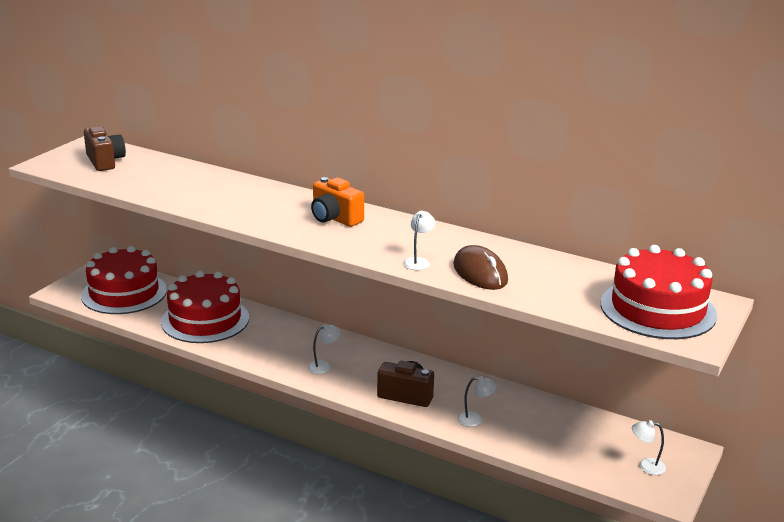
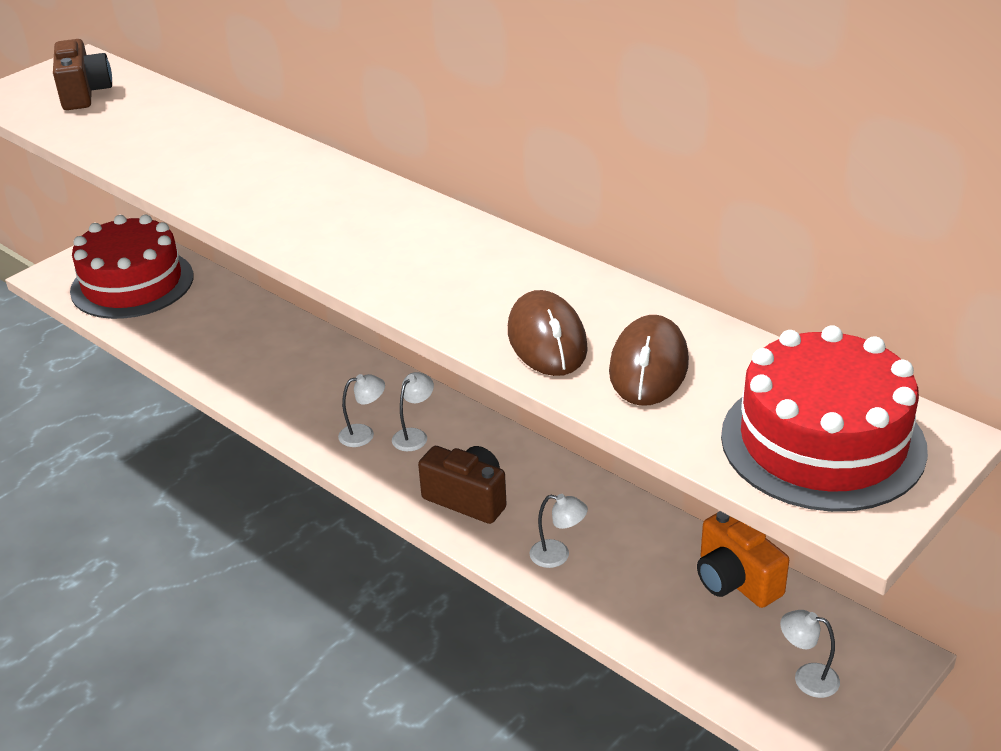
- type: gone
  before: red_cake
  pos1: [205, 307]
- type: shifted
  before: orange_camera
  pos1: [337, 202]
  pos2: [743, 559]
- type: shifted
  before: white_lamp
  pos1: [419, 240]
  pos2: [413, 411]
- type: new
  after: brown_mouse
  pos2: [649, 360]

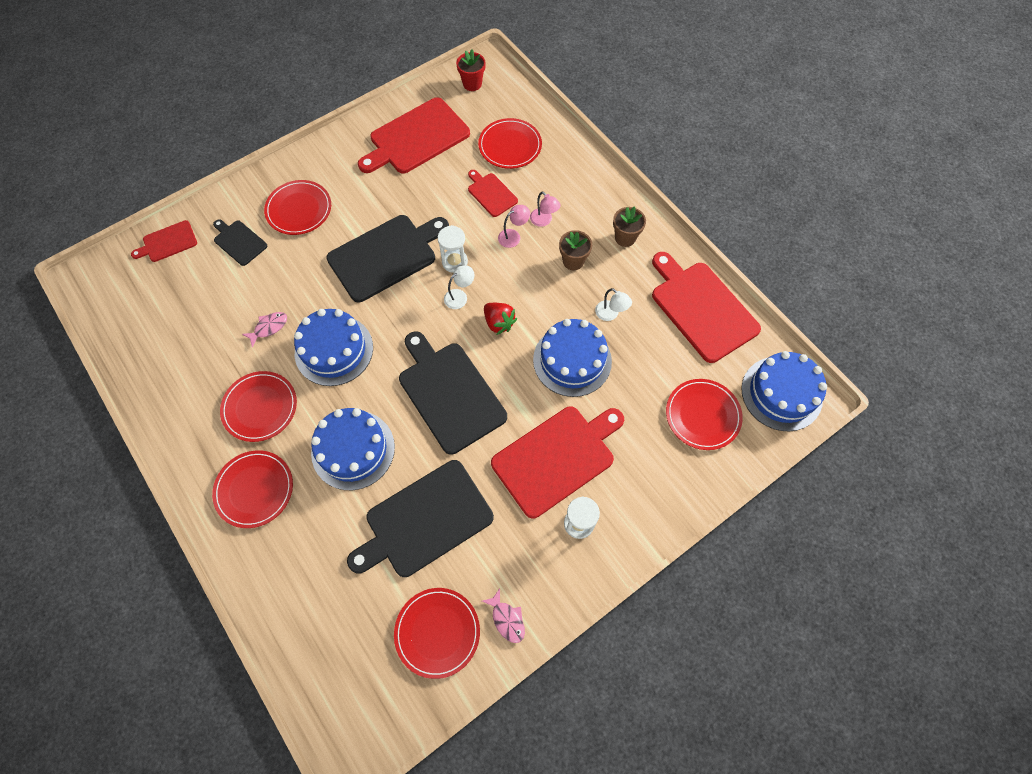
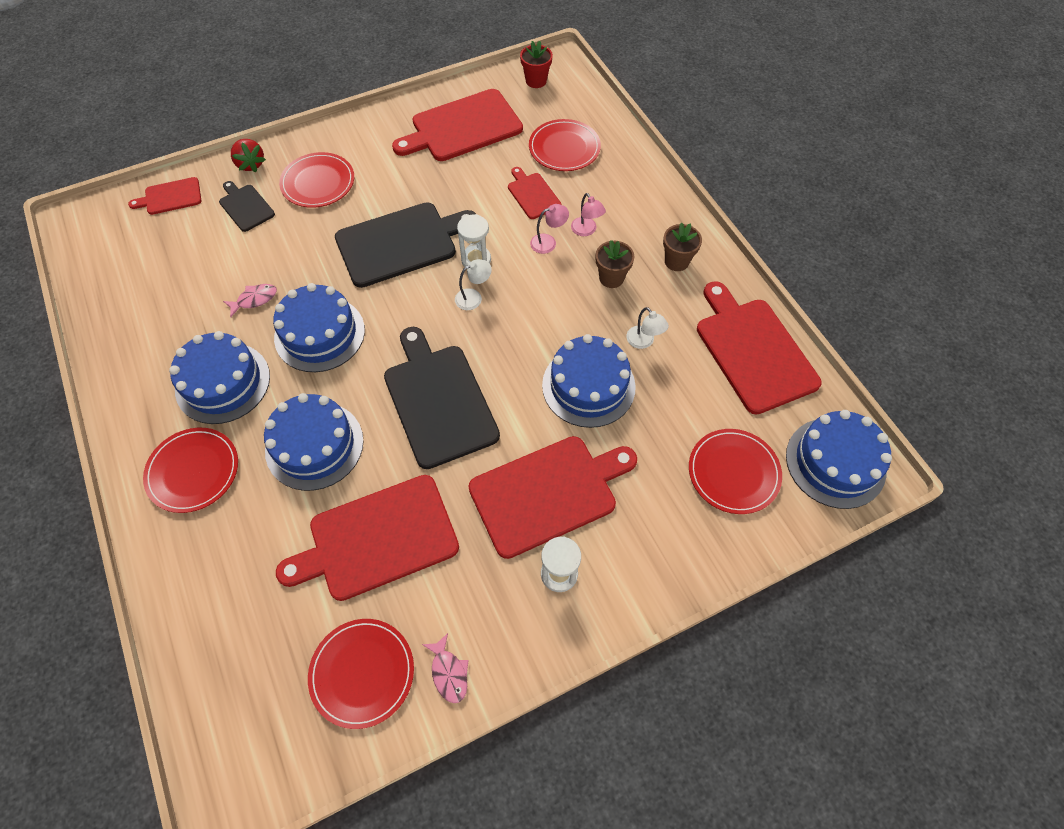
- type: swapped
  before: red_plate
  after: blue_cake
  pos1: [258, 406]
  pos2: [219, 377]
- type: repainted
  before: black_cutting_board
  after: red_cutting_board
  pos1: [420, 518]
  pos2: [367, 538]
- type: shifted
  before: red_strawberry
  pos1: [500, 319]
  pos2: [248, 155]

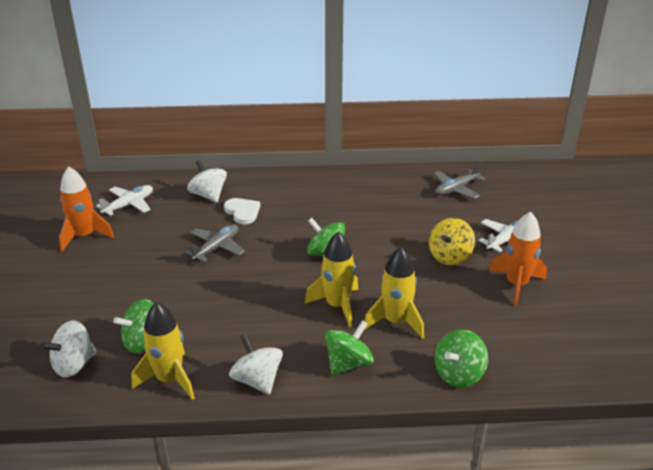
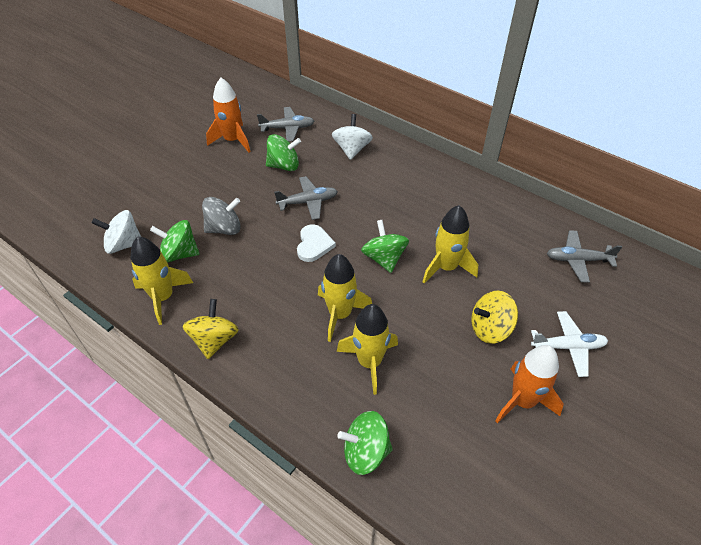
- type: repainted
  before: white_plane
  after: grey_plane
  pos1: [124, 200]
  pos2: [285, 124]
- type: shifted
  before: white_heart
  pos1: [242, 211]
  pos2: [316, 243]
- type: repainted
  before: white_spinning_top
  after: yellow_spinning_top
  pos1: [256, 364]
  pos2: [211, 329]
- type: shifted
  before: green_spinning_top
  pos1: [349, 347]
  pos2: [283, 152]
- type: new
  after: grey_spinning_top
  pos2: [221, 216]
- type: new
  after: yellow_rocket
  pos2: [450, 244]

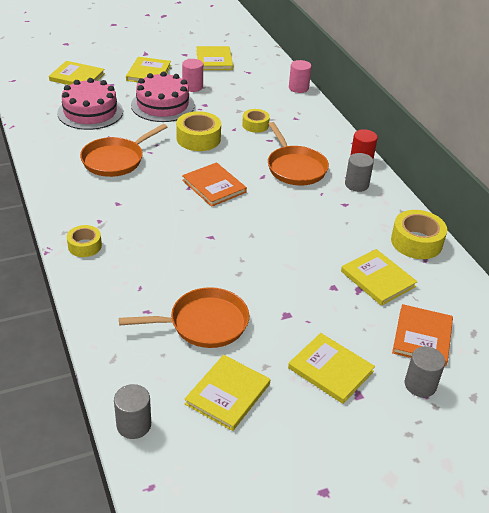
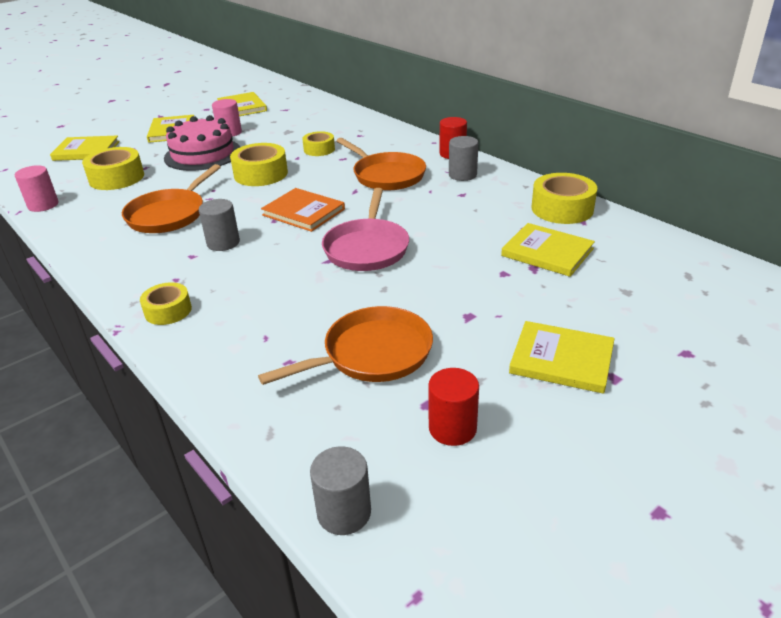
- type: swapped
  before: pink_cake
  after: yellow_tape
  pos1: [90, 104]
  pos2: [113, 168]
- type: swapped
  before: yellow_book
  after: red_cylinder
  pos1: [227, 393]
  pos2: [453, 407]
- type: shifted
  before: pink_cylinder
  pos1: [300, 76]
  pos2: [37, 188]
- type: gone
  before: orange_book
  pos1: [422, 335]
- type: shifted
  before: grey_cylinder
  pos1: [425, 371]
  pos2: [219, 225]
- type: new
  after: pink_pan
  pos2: [365, 229]

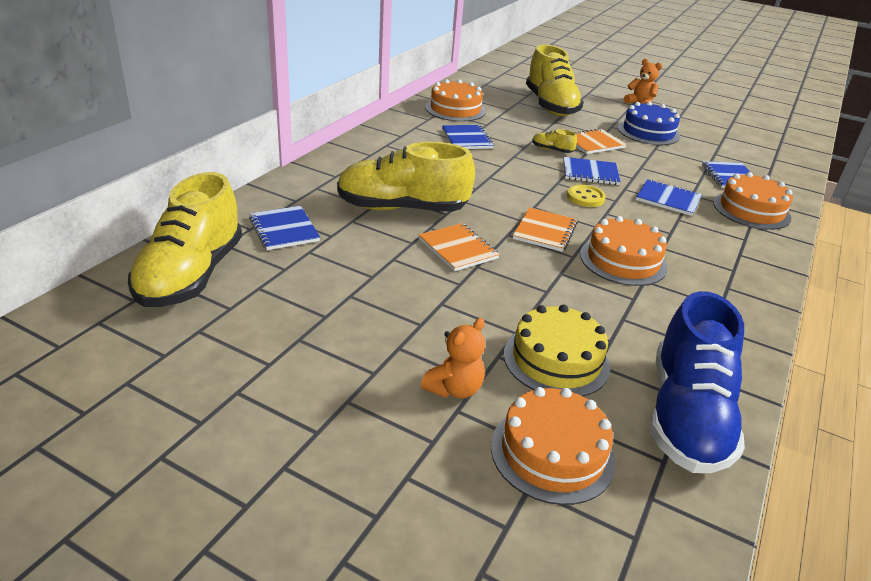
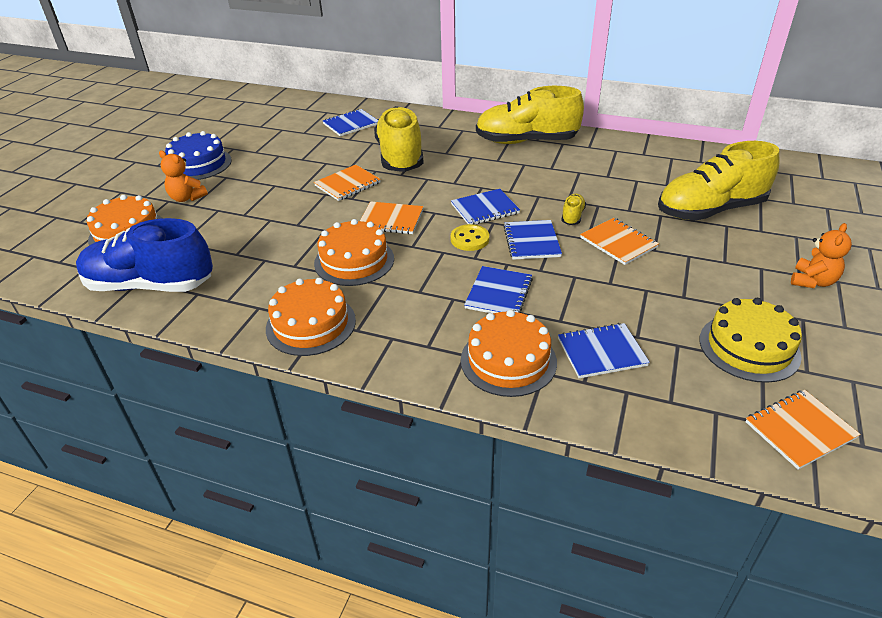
- type: shifted
  before: yellow_shoe
  pos1: [185, 239]
  pos2: [530, 115]
- type: shifted
  before: orange_cake
  pos1: [455, 100]
  pos2: [311, 317]
- type: shifted
  before: blue_notebook
  pos1: [468, 137]
  pos2: [485, 207]
- type: shifted
  before: yellow_cake
  pos1: [557, 350]
  pos2: [751, 340]
- type: shifted
  before: blue_cake
  pos1: [649, 123]
  pos2: [198, 155]
- type: new
  after: orange_notebook
  pos2: [803, 430]

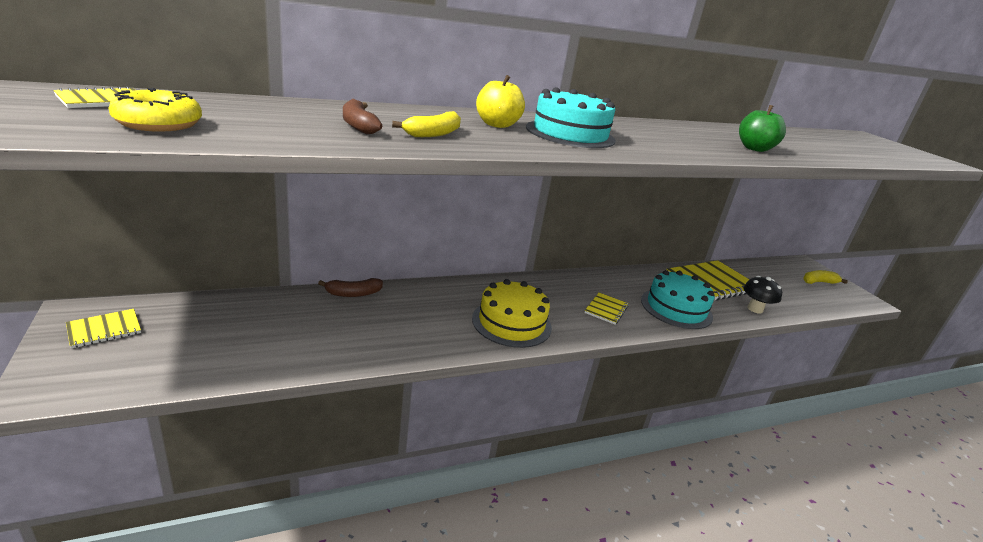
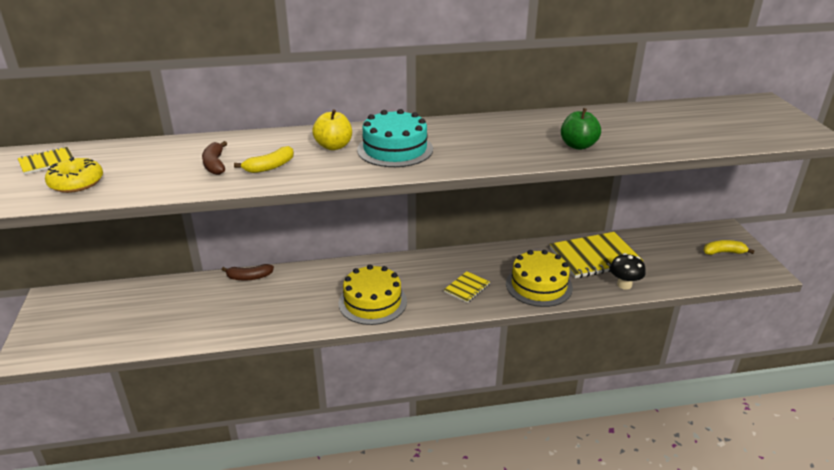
- type: gone
  before: yellow_notebook
  pos1: [103, 328]
- type: repainted
  before: turquoise_cake
  after: yellow_cake
  pos1: [678, 299]
  pos2: [539, 278]

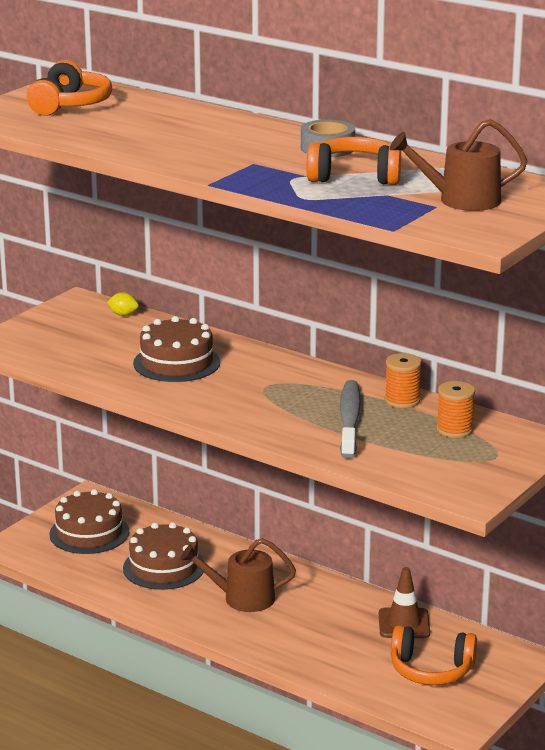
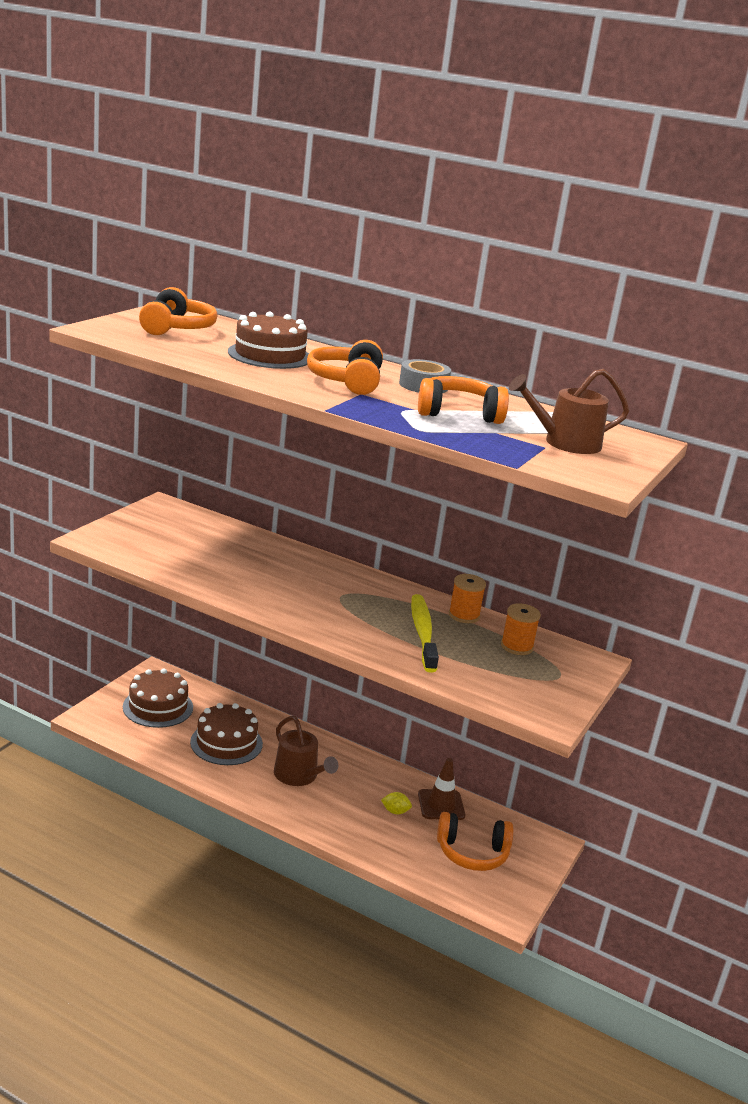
- type: shifted
  before: yellow_lemon
  pos1: [123, 304]
  pos2: [396, 803]
- type: shifted
  before: brown_cake
  pos1: [176, 349]
  pos2: [268, 340]
- type: rotated
  before: brown_watering_can
  pos1: [238, 575]
  pos2: [306, 751]
  turn: -120
- type: repainted
  before: grey_toothbrush
  after: yellow_toothbrush
  pos1: [350, 419]
  pos2: [425, 633]
- type: new
  after: orange_headphones
  pos2: [345, 367]

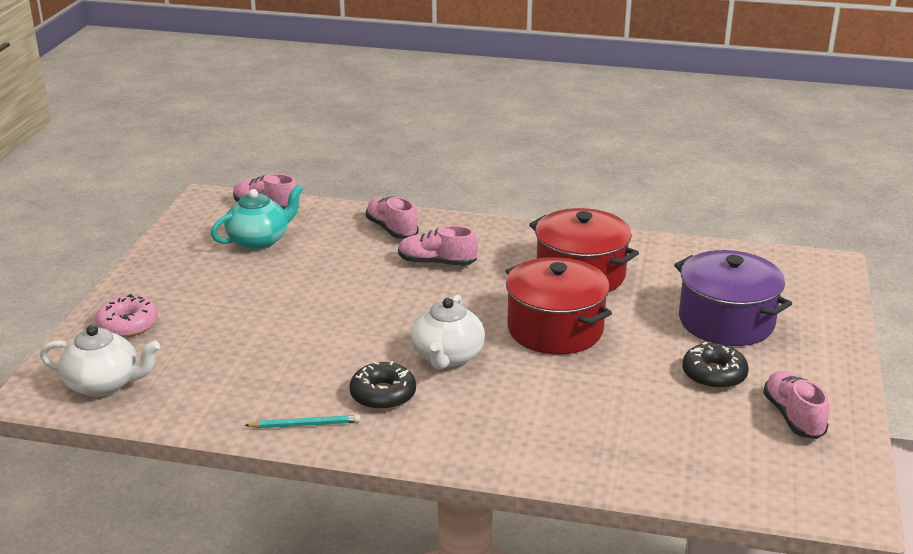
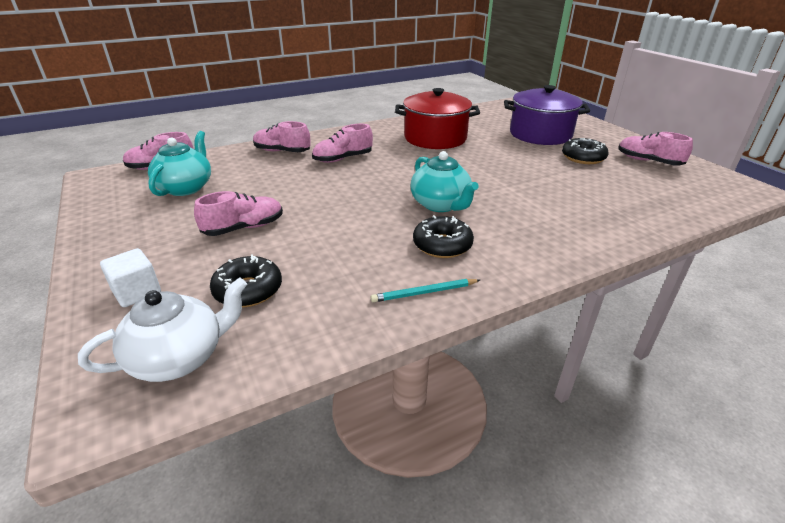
- type: swapped
  before: pink_donut
  after: white_cube
  pos1: [126, 315]
  pos2: [130, 277]
- type: rotated
  before: turquoise_pencil
  pos1: [302, 421]
  pos2: [425, 290]
  turn: -150
- type: repainted
  before: white_teapot
  after: turquoise_teapot
  pos1: [448, 332]
  pos2: [445, 181]
- type: gone
  before: red_pot
  pos1: [559, 305]
- type: new
  after: pink_shoe
  pos2: [238, 213]
- type: new
  after: black_donut
  pos2: [246, 280]

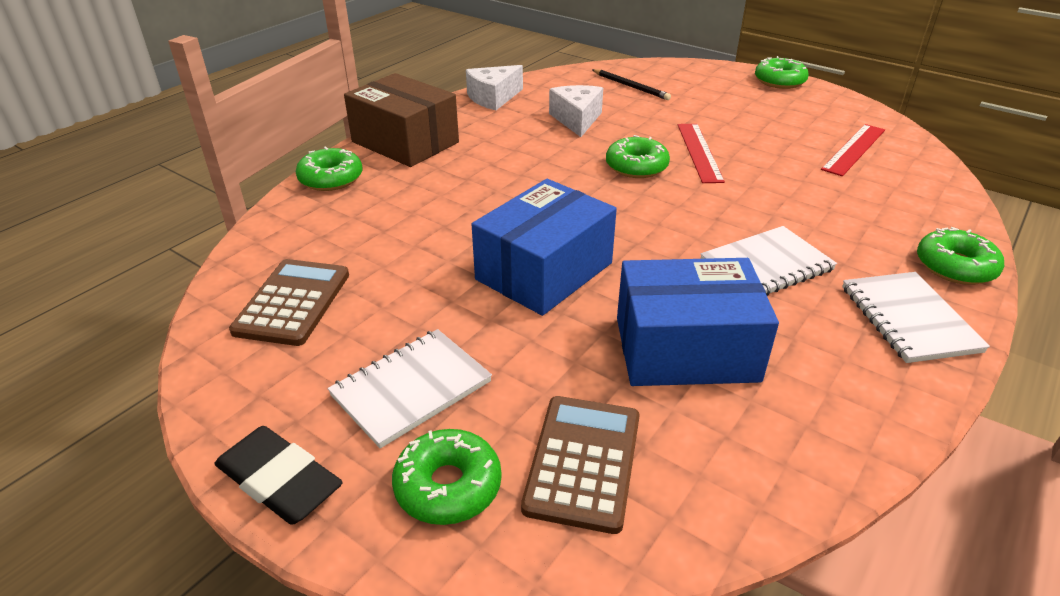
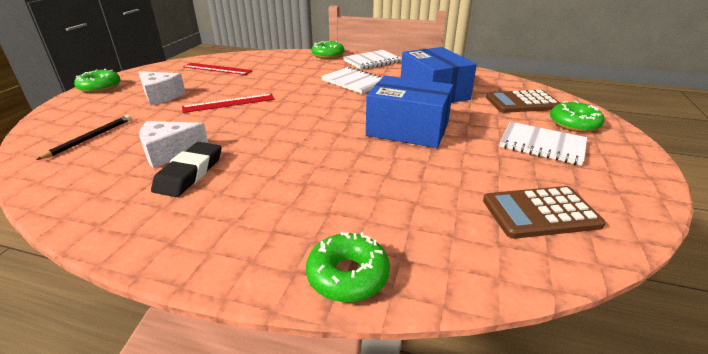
- type: shifted
  before: black_eraser
  pos1: [279, 475]
  pos2: [186, 169]
- type: gone
  before: brown_box
  pos1: [401, 120]
- type: shifted
  before: white_cheese
  pos1: [494, 87]
  pos2: [161, 88]
- type: gone
  before: green_donut
  pos1: [638, 156]

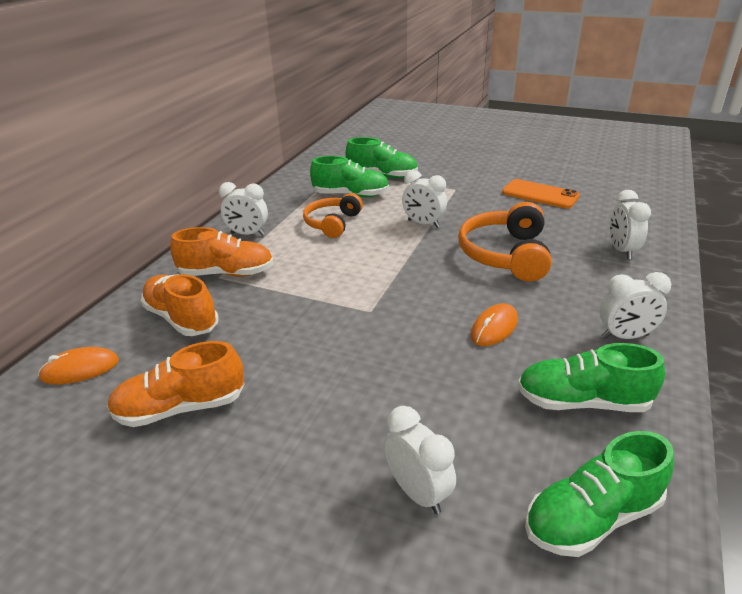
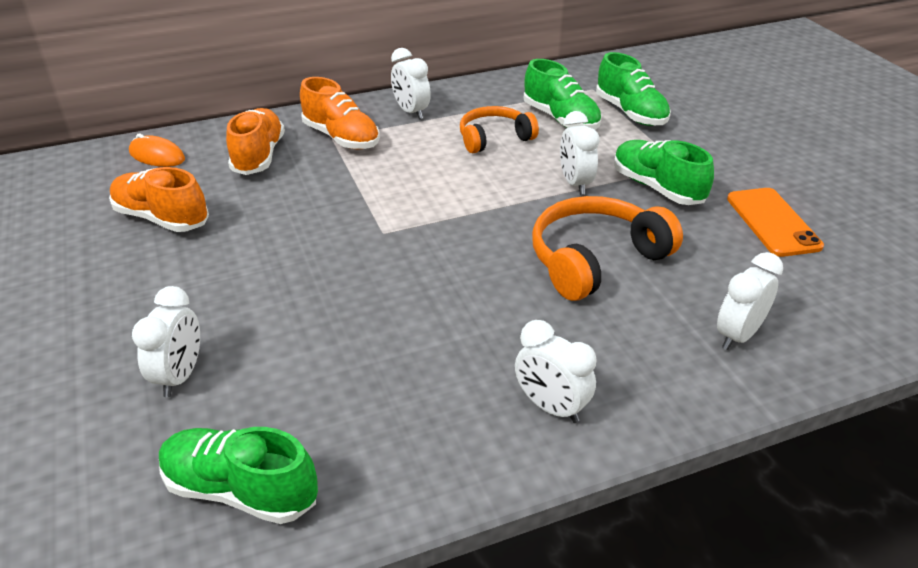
- type: gone
  before: orange_mouse
  pos1: [494, 324]
- type: shifted
  before: green_shoe
  pos1: [591, 377]
  pos2: [664, 172]

